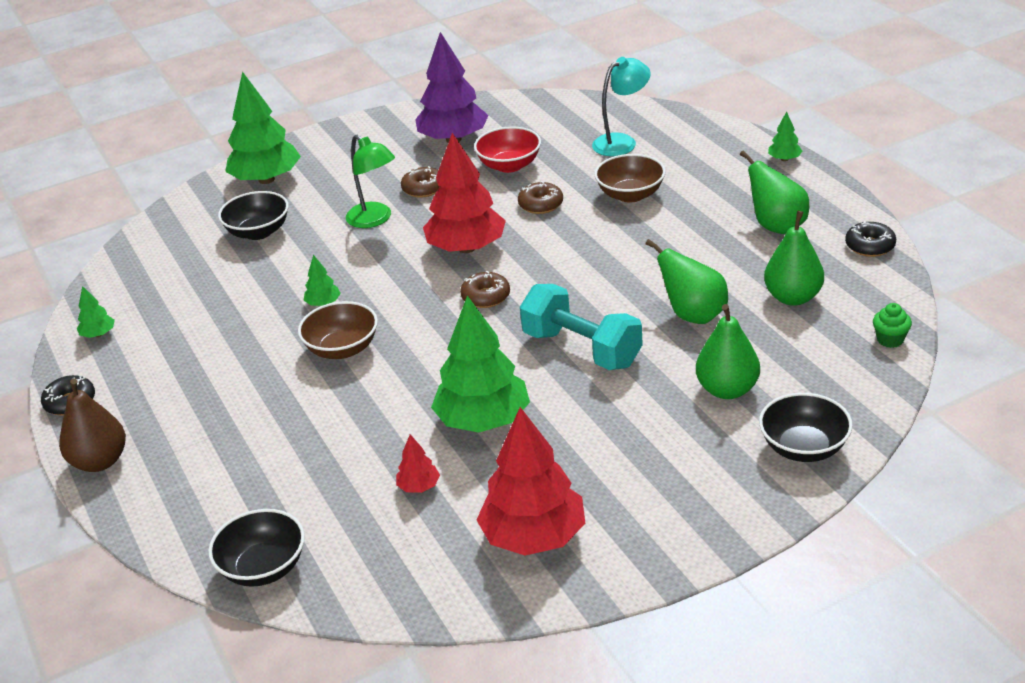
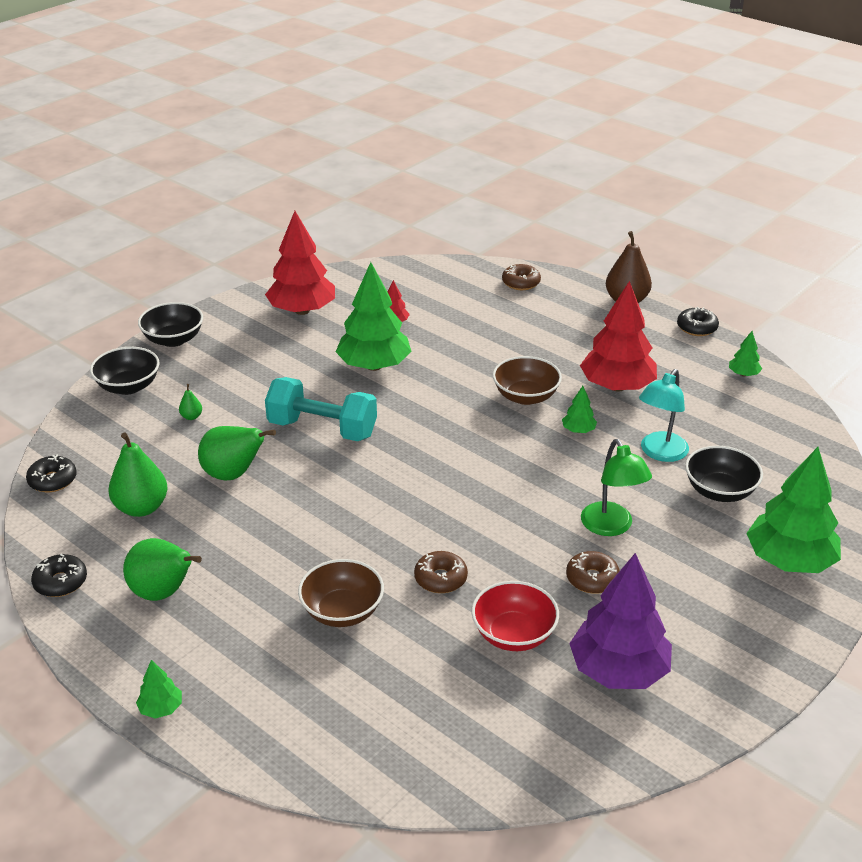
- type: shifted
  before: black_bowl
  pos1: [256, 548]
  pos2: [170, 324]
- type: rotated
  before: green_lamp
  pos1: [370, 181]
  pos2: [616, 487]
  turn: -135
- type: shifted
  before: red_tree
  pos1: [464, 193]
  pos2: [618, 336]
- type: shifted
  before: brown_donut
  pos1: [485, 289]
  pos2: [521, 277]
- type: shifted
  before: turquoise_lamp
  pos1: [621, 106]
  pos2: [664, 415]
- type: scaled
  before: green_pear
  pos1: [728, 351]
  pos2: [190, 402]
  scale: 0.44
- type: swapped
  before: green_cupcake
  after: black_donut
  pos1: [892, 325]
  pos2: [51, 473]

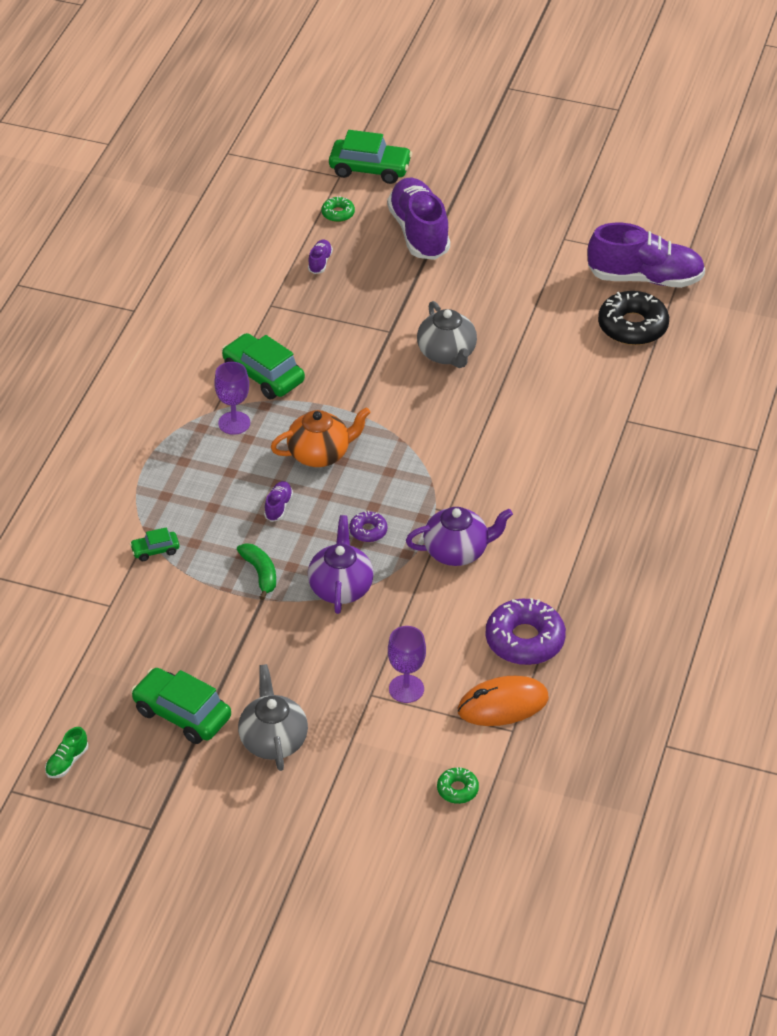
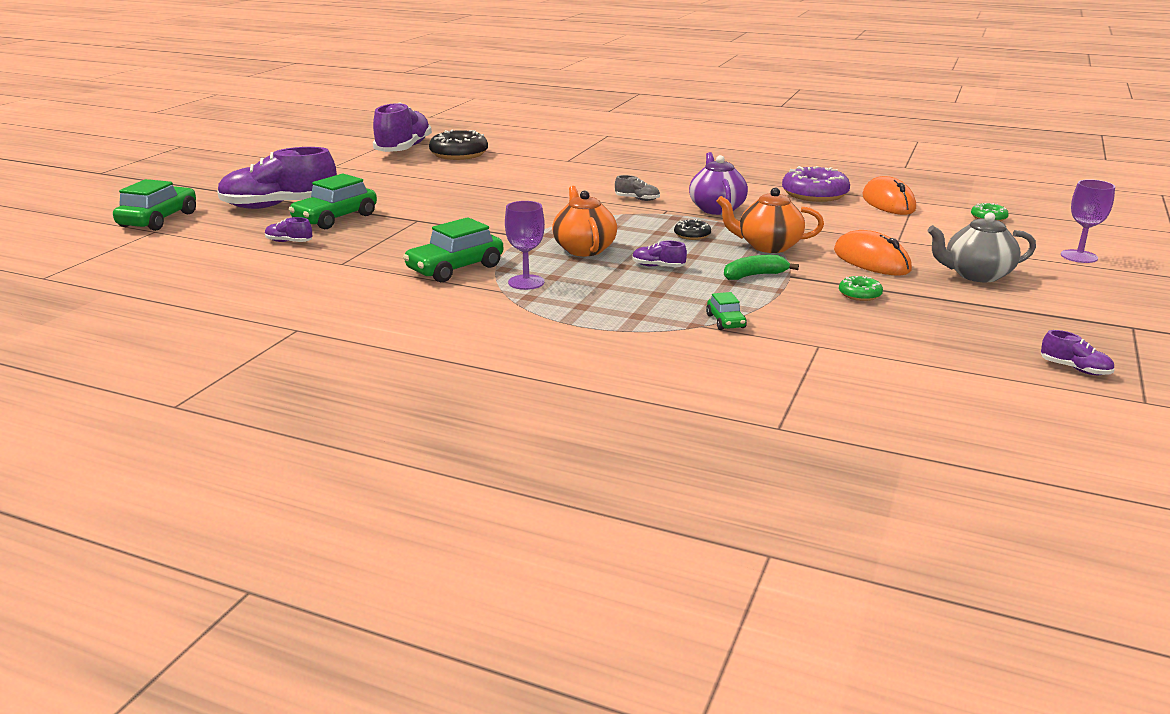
- type: repainted
  before: green_shoe
  after: purple_shoe
  pos1: [66, 752]
  pos2: [1078, 352]
- type: shifted
  before: green_car
  pos1: [181, 706]
  pos2: [333, 201]
- type: repainted
  before: purple_teapot
  after: orange_teapot
  pos1: [341, 564]
  pos2: [770, 220]
- type: shifted
  before: green_donut
  pos1: [338, 209]
  pos2: [861, 288]
- type: repainted
  before: purple_donut
  after: black_donut
  pos1: [368, 526]
  pos2: [692, 229]
- type: shifted
  before: purple_goblet
  pos1: [407, 664]
  pos2: [1088, 221]
- type: gone
  before: grey_teapot
  pos1: [447, 334]
- type: new
  after: grey_shoe
  pos2: [637, 188]
- type: new
  after: orange_mouse
  pos2: [873, 253]

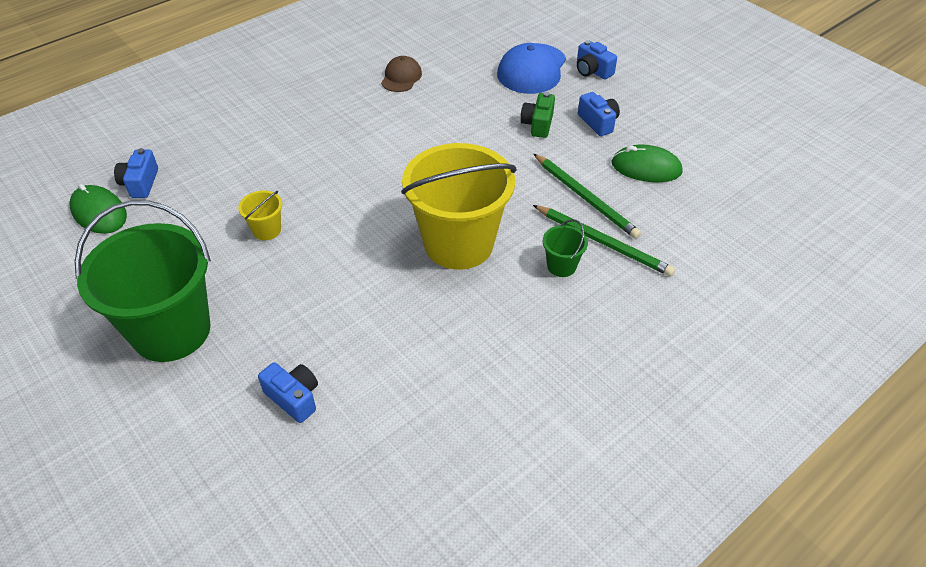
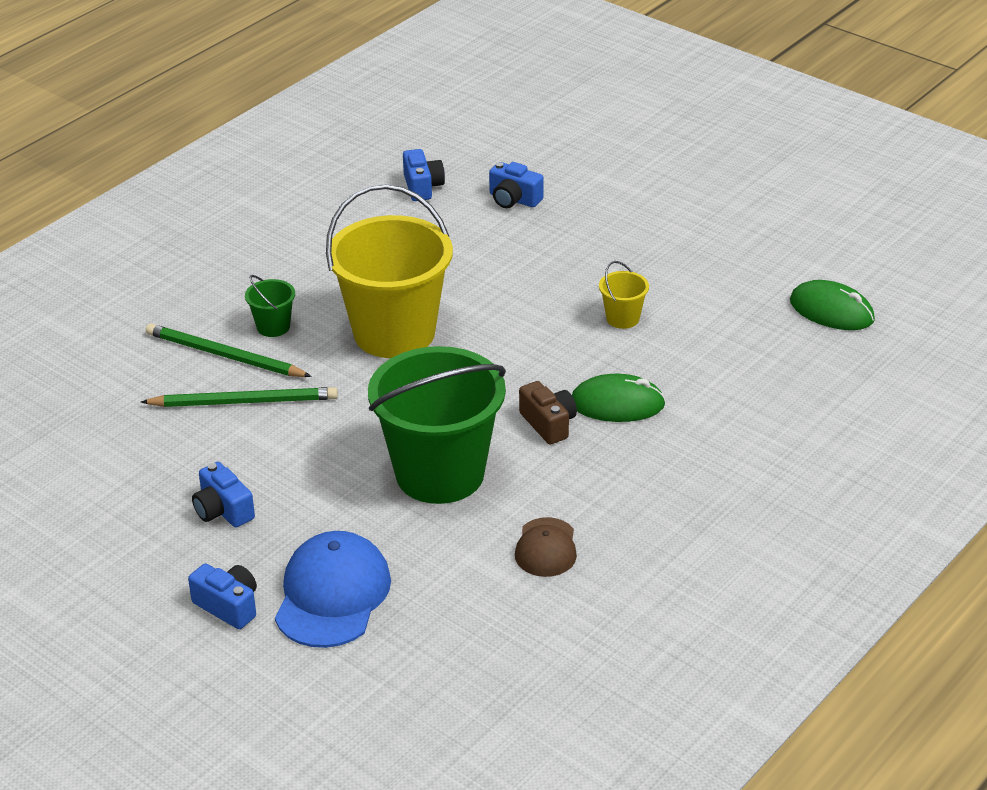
- type: shifted
  before: green_bucket
  pos1: [143, 281]
  pos2: [437, 425]
- type: shifted
  before: blue_camera
  pos1: [136, 173]
  pos2: [424, 175]
- type: gone
  before: green_camera
  pos1: [538, 115]
- type: rotated
  before: green_pencil
  pos1: [587, 196]
  pos2: [239, 397]
  turn: 135
- type: shifted
  before: green_mouse
  pos1: [647, 163]
  pos2: [619, 398]
- type: new
  after: brown_camera
  pos2: [548, 412]

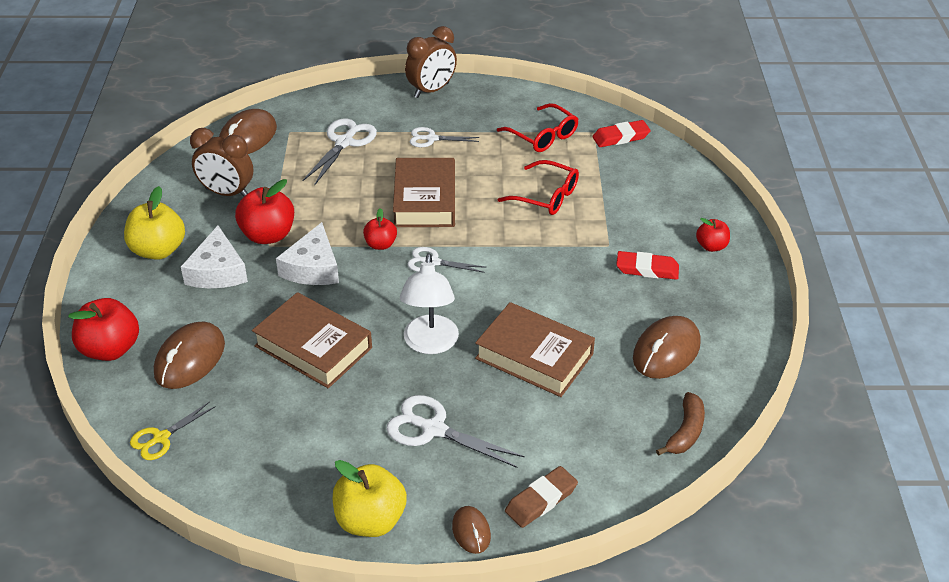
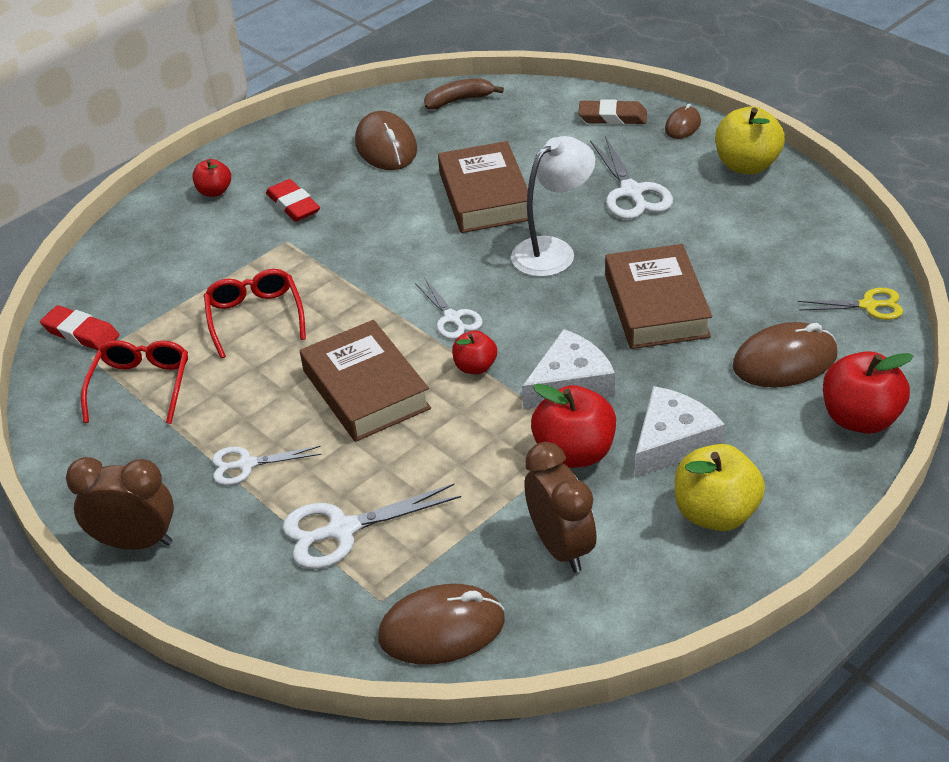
- type: rotated
  before: brown_book
  pos1: [424, 192]
  pos2: [365, 381]
  turn: -75
- type: rotated
  before: white_scissors
  pos1: [444, 137]
  pos2: [267, 465]
  turn: 120
- type: rotated
  before: brown_mouse
  pos1: [667, 347]
  pos2: [386, 140]
  turn: 75

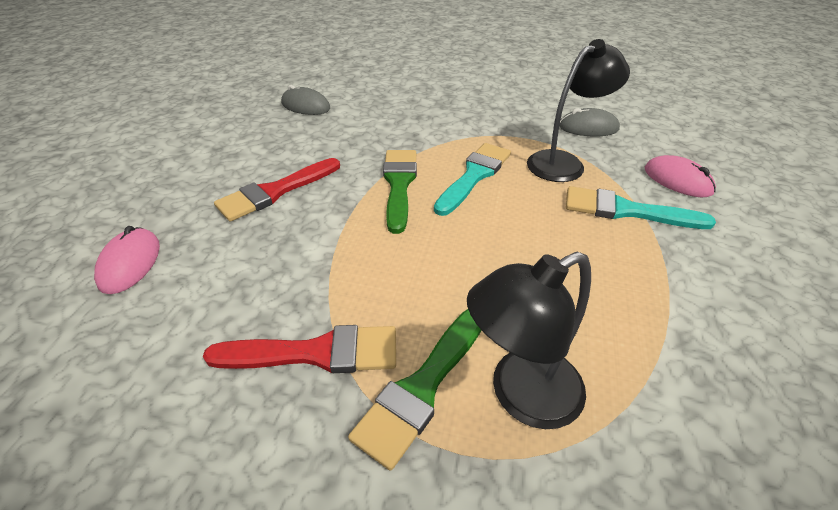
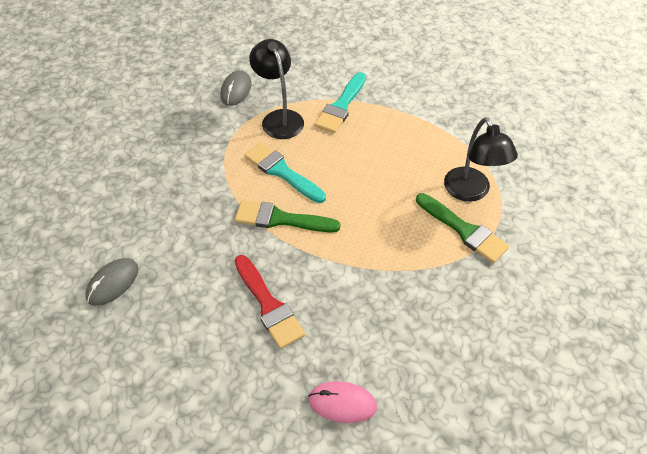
- type: gone
  before: red_brush
  pos1: [299, 349]
- type: gone
  before: pink_mouse
  pos1: [680, 176]

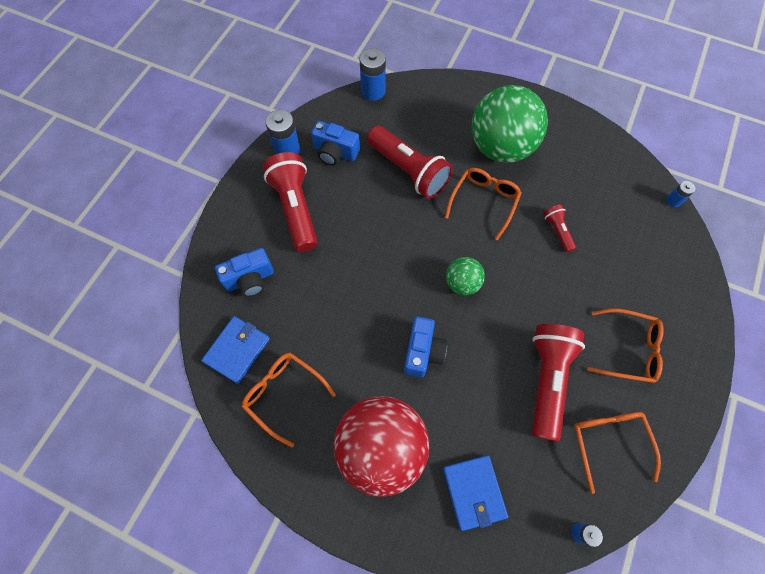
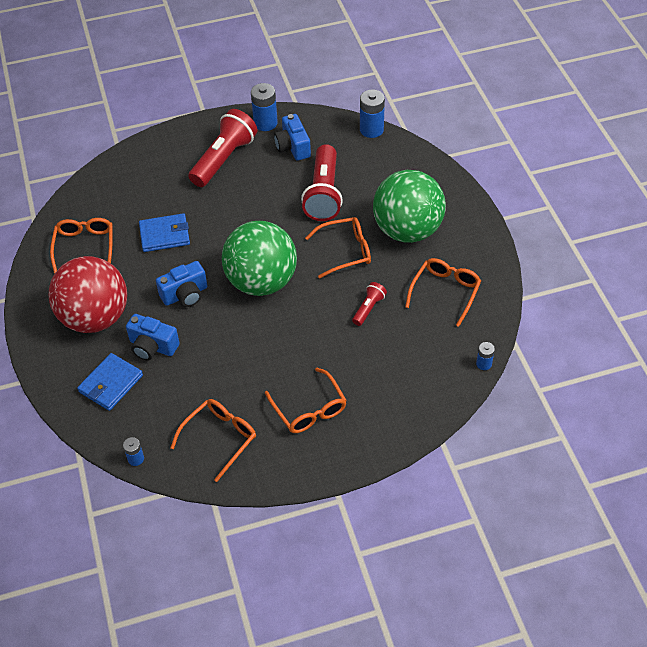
- type: shifted
  before: blue_wallet
  pos1: [235, 350]
  pos2: [164, 232]
- type: shifted
  before: blue_camera
  pos1: [244, 272]
  pos2: [153, 337]
- type: scaled
  before: green_ball
  pos1: [465, 276]
  pos2: [259, 258]
  scale: 2.09
- type: gone
  before: red_flashlight
  pos1: [558, 383]
- type: new
  after: orange_glasses
  pos2: [443, 292]

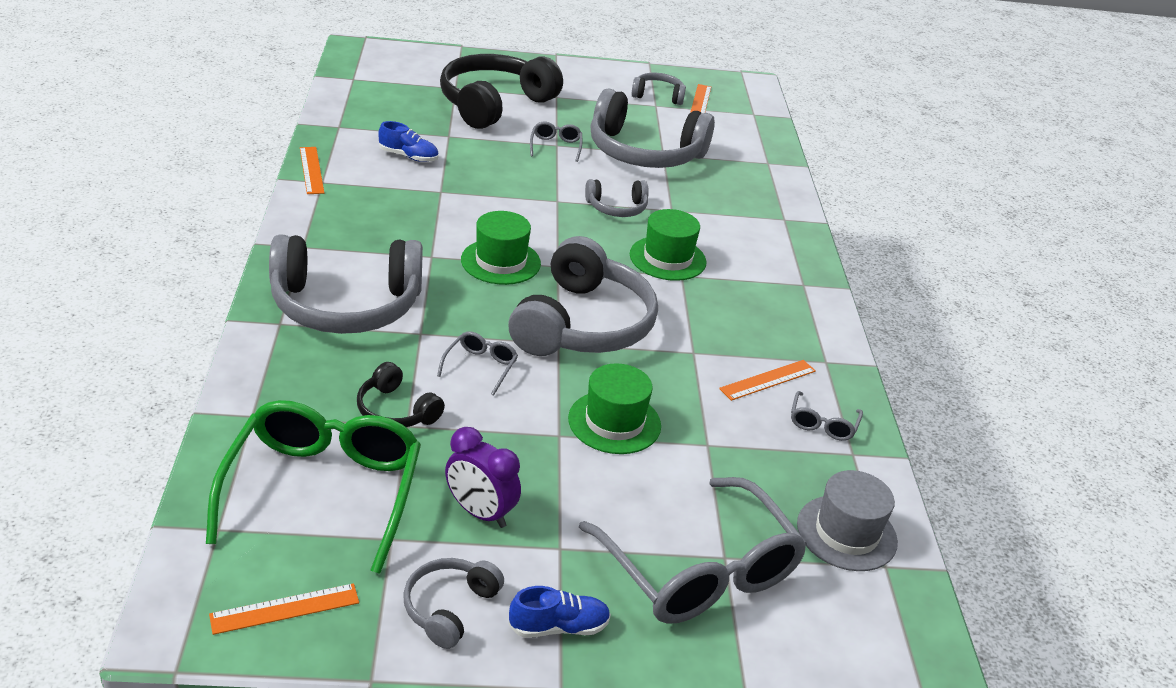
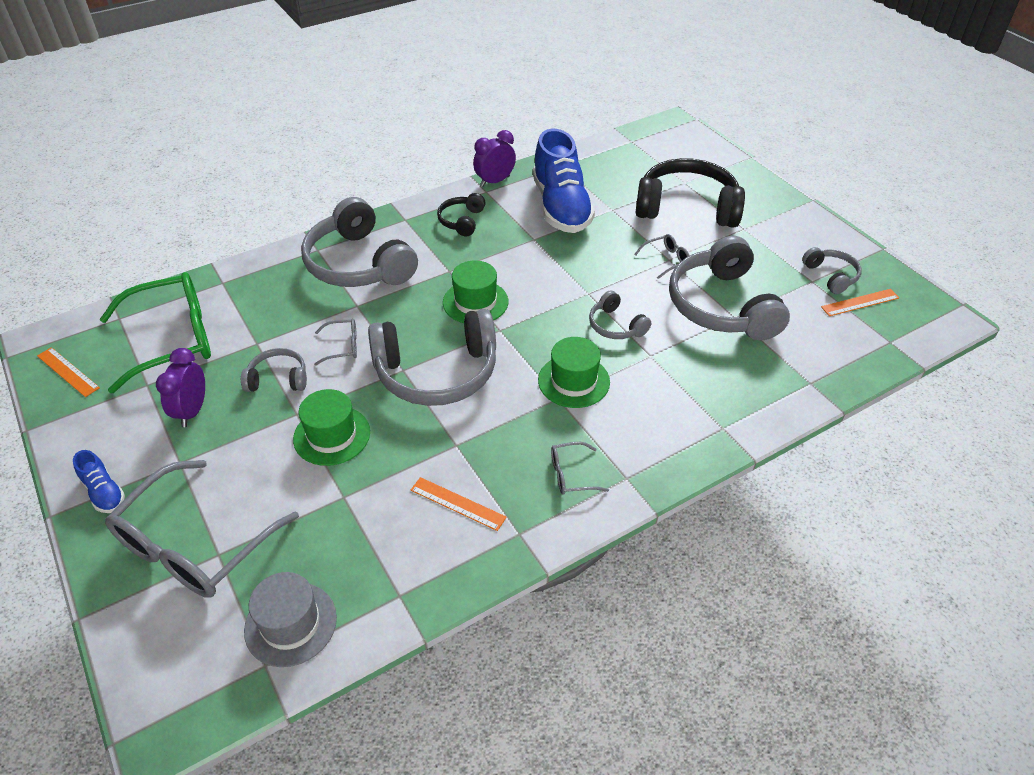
- type: swapped
  before: orange_ruler
  after: purple_clock
  pos1: [312, 170]
  pos2: [494, 158]
- type: shifted
  before: black_headphones
  pos1: [401, 394]
  pos2: [461, 214]
- type: scaled
  before: blue_shoe
  pos1: [408, 141]
  pos2: [564, 181]
  scale: 2.27
- type: shifted
  before: grey_headphones
  pos1: [453, 603]
  pos2: [274, 370]
- type: shifted
  before: grey_glasses
  pos1: [827, 416]
  pos2: [580, 468]

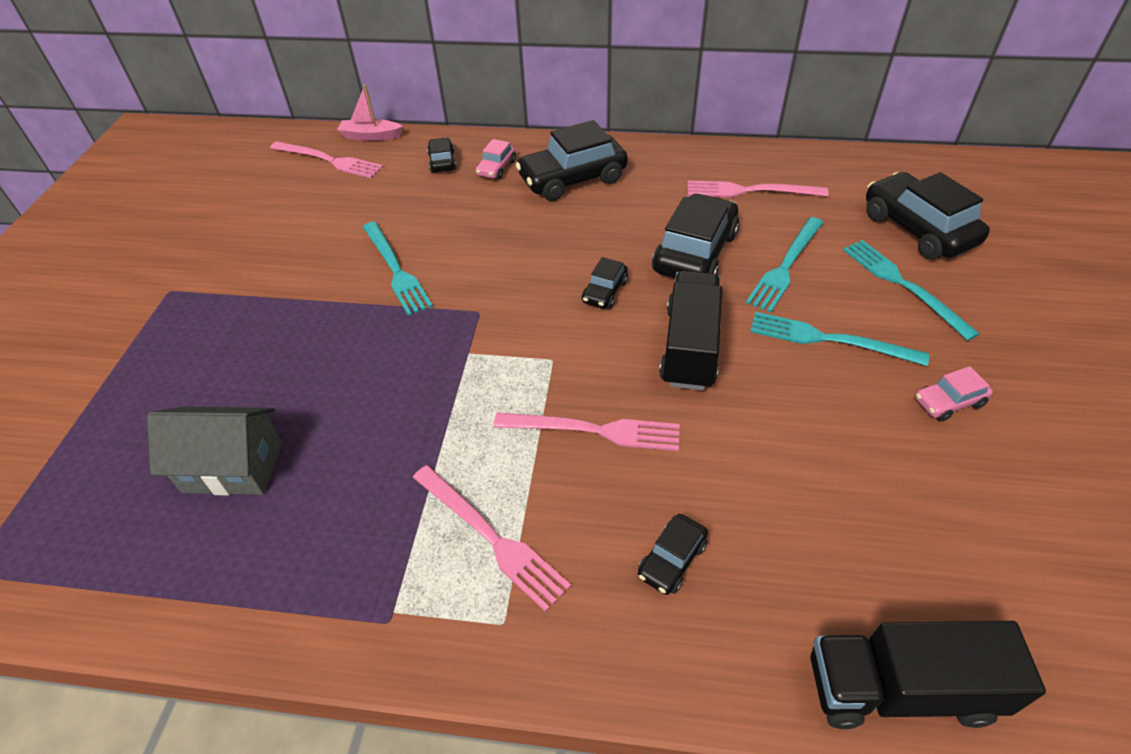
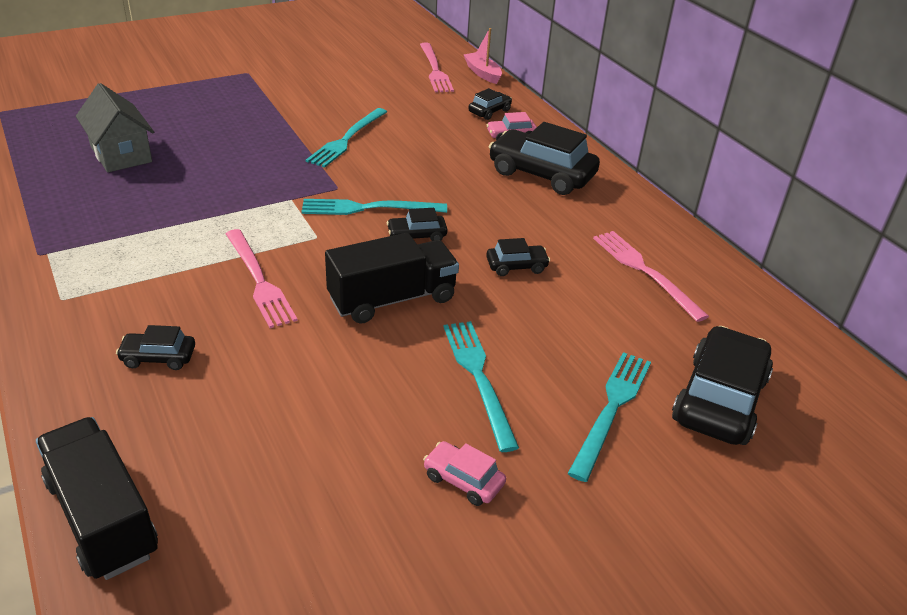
- type: gone
  before: pink_fork
  pos1: [492, 538]
- type: scaled
  before: black_car
  pos1: [695, 235]
  pos2: [518, 257]
  scale: 0.49
- type: shifted
  before: turquoise_fork
  pos1: [785, 265]
  pos2: [374, 207]

